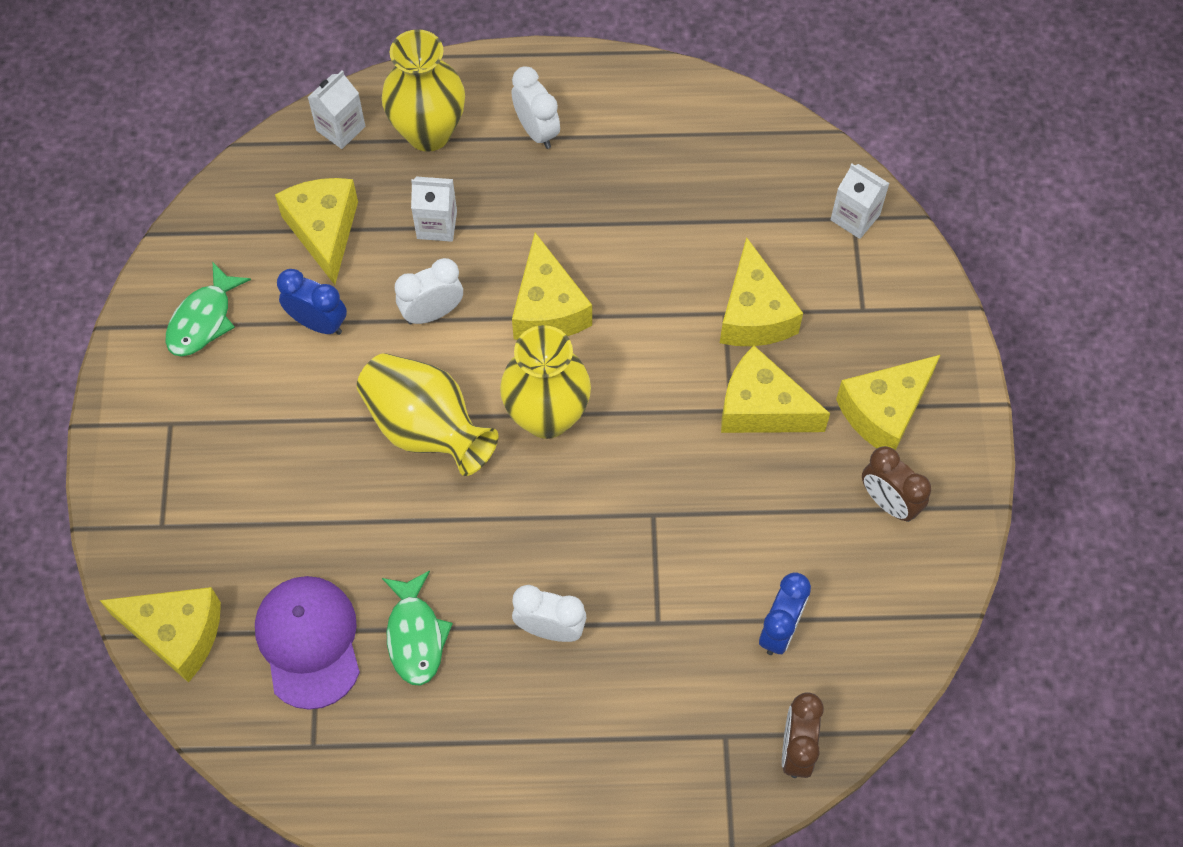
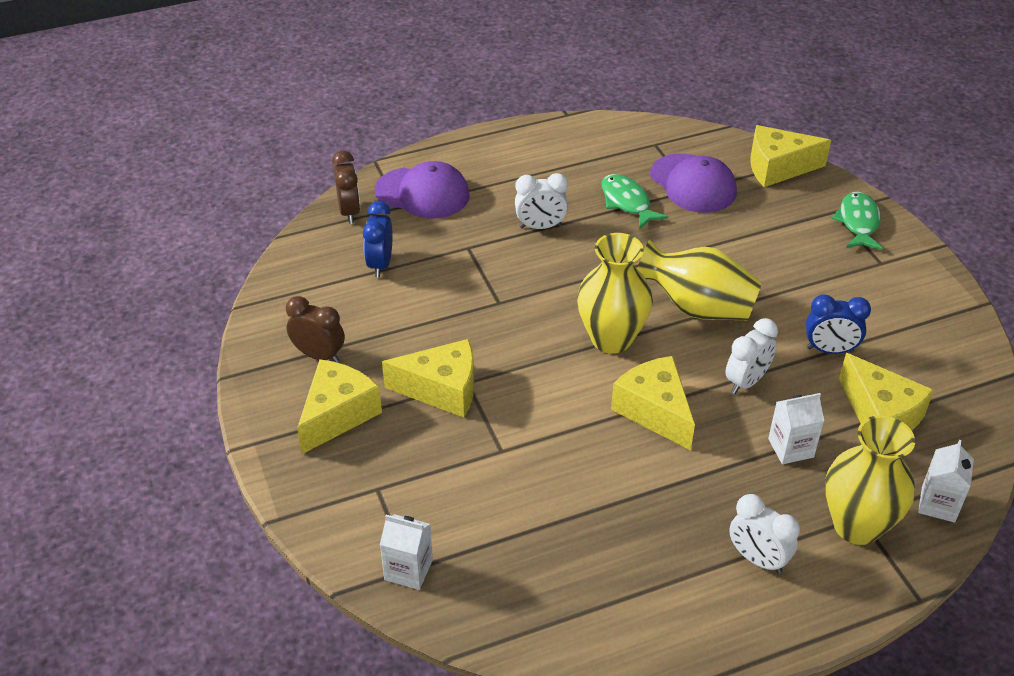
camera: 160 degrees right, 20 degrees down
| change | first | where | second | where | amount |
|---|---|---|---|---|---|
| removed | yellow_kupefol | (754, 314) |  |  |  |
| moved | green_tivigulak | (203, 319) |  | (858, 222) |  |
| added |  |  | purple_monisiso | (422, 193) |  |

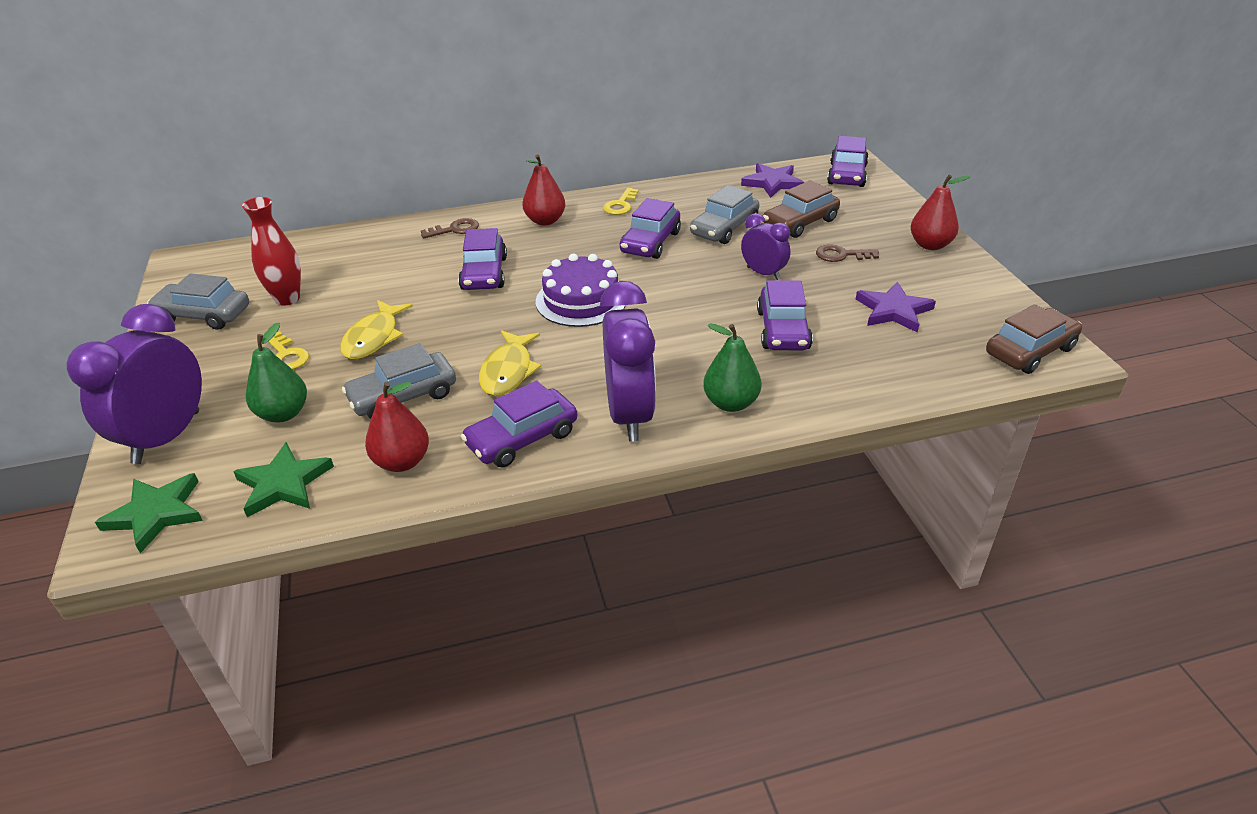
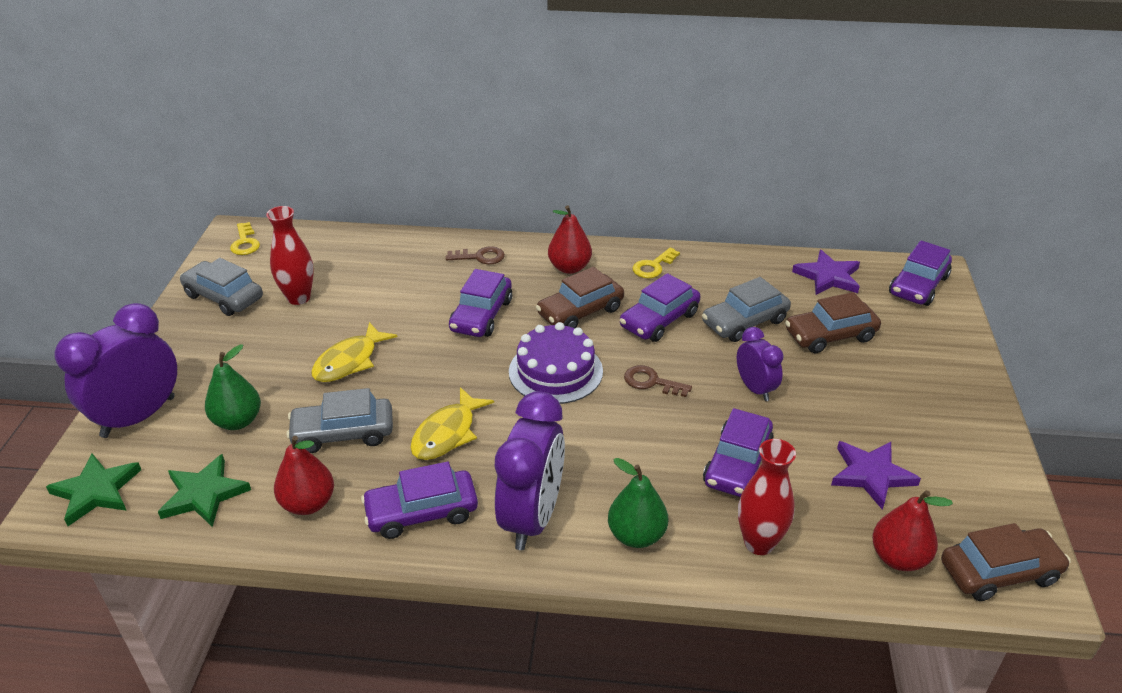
camera: 20 degrees right, 0 degrees up
| change | first | where | second | where | amount |
|---|---|---|---|---|---|
| moved | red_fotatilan | (930, 245) |  | (898, 558) |  |
| moved | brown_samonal | (841, 255) |  | (651, 382) |  |
| moved | yellow_samonal | (287, 355) |  | (245, 243) |  |
| added |  |  | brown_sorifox | (580, 312) |  |
| added |  |  | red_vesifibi | (759, 543) |  |

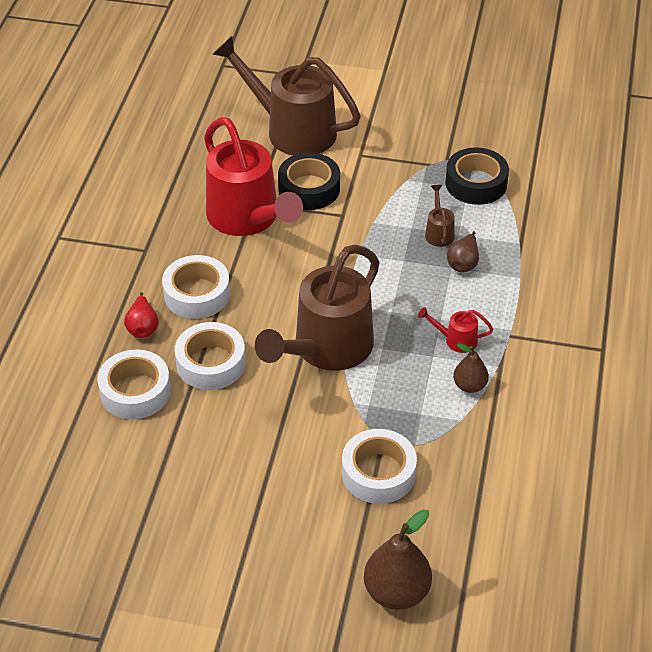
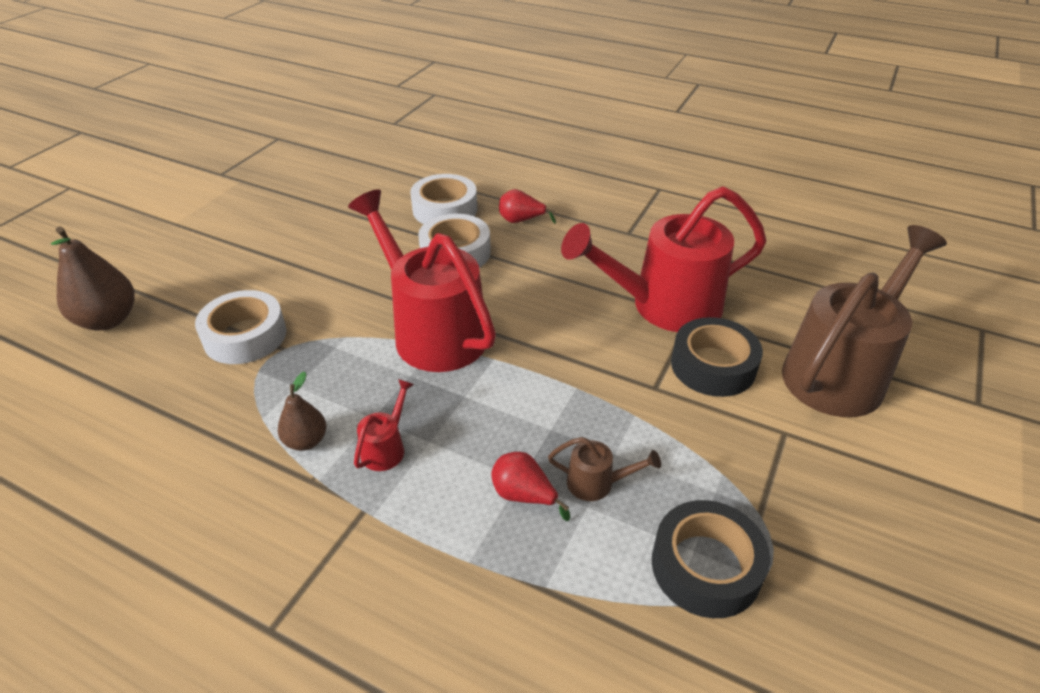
camera: 105 degrees right, 5 degrees down
| change | first | where | second | where | amount |
|---|---|---|---|---|---|
| recoloured | brown_fotatilan | (463, 263) | red_fotatilan | (524, 496) |  |
| recoloured | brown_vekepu | (325, 349) | red_vekepu | (432, 330) |  |
| removed | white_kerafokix | (197, 294) |  |  |  |

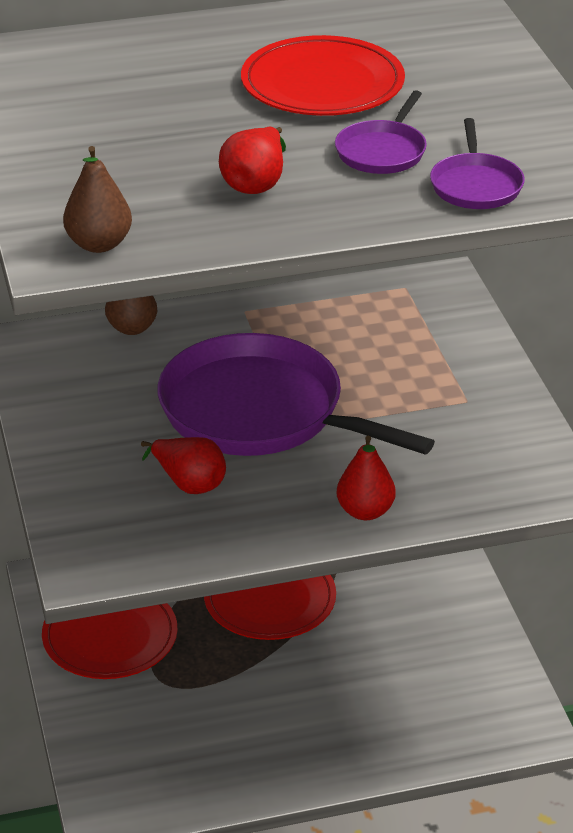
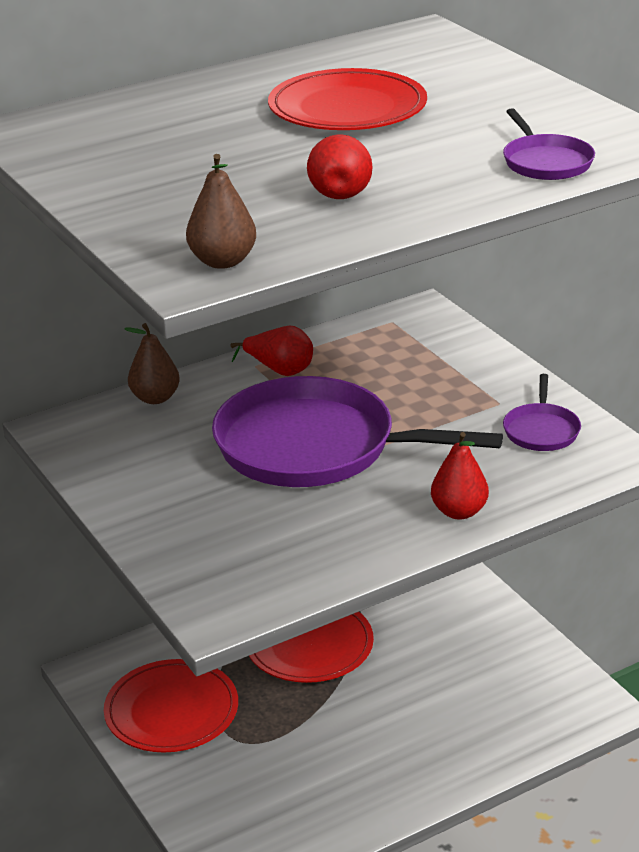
camera: 15 degrees left, 5 degrees down
| change | first | where | second | where | amount |
|---|---|---|---|---|---|
| moved | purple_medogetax | (382, 151) |  | (541, 430) |  |
| moved | red_fotatilan | (188, 483) |  | (279, 370) |  |

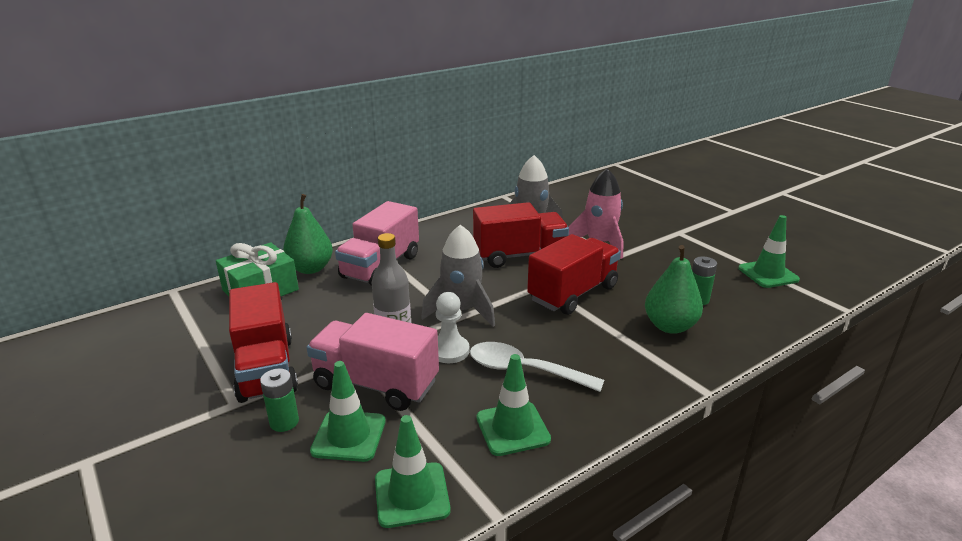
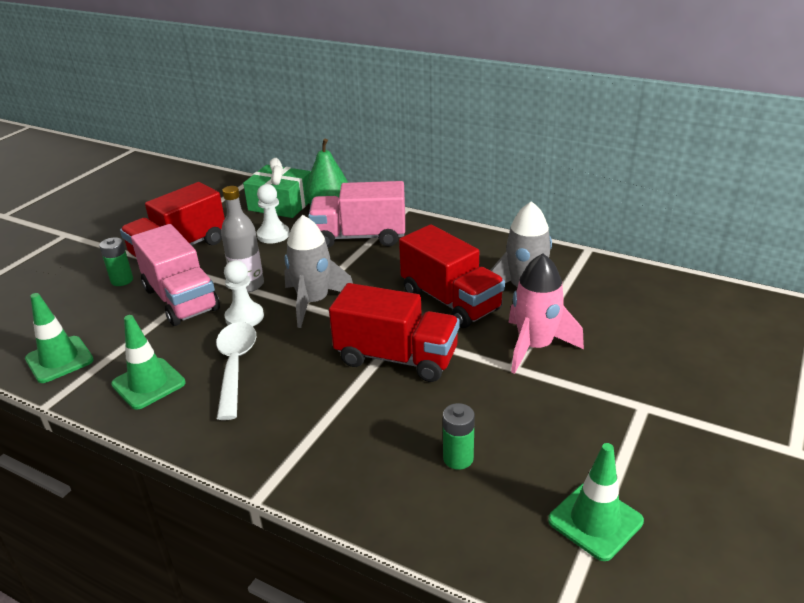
camera: 65 degrees right, 5 degrees up
| change | first | where | second | where | amount |
|---|---|---|---|---|---|
| removed | green_fotatilan | (669, 326) |  |  |  |
| turned | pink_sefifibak | (376, 384) |  | (181, 299) | 150 degrees clockwise |
| removed | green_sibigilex | (349, 436) |  |  |  |
| added |  |  | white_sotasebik | (273, 235) |  |

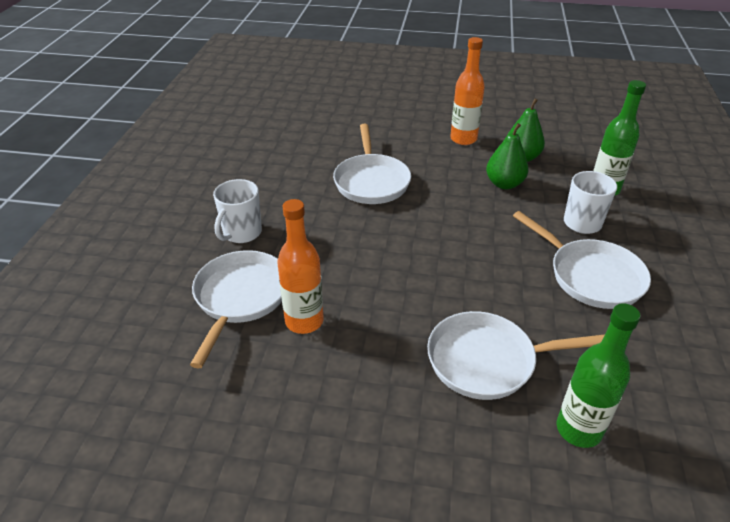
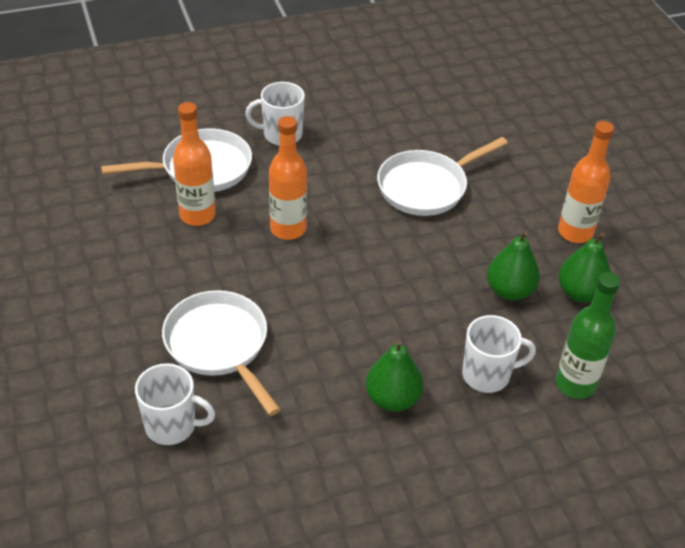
camera: 60 degrees right, 5 degrees up
| change | first | where | second | where | amount |
|---|---|---|---|---|---|
| replaced | white_medogetax | (590, 276) | green_fotatilan | (392, 399) |  |
| replaced | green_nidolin | (578, 429) | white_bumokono | (172, 426) |  |
| added |  |  | orange_nidolin | (288, 229) |  |

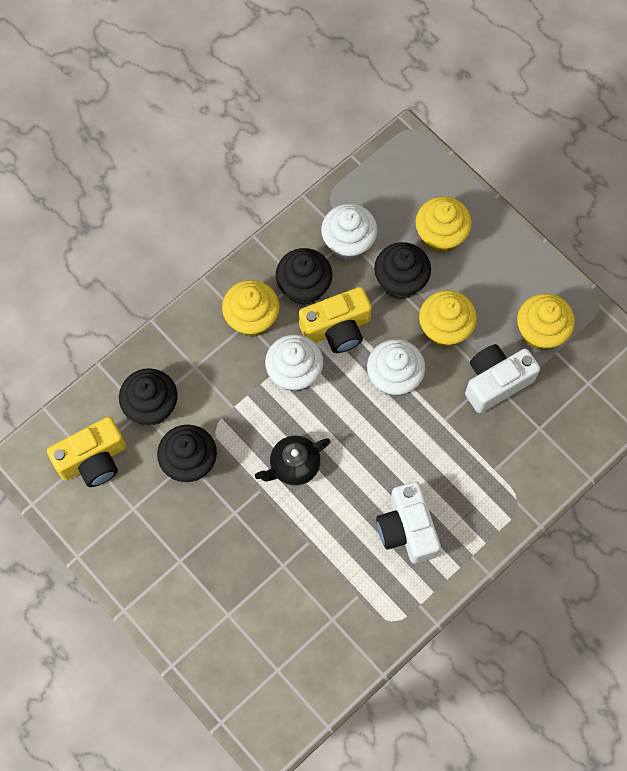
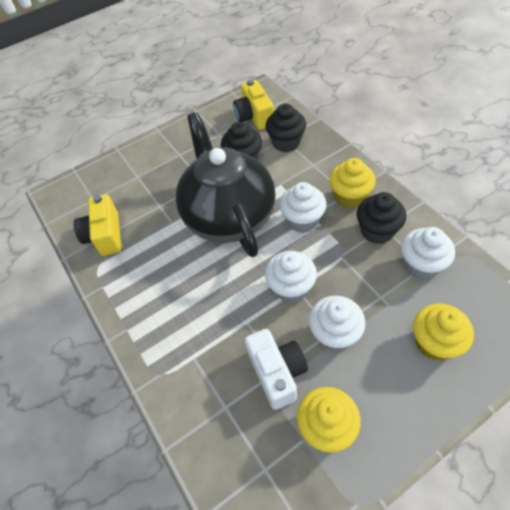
camera: 105 degrees right, 15 degrees down
| change | first | where | second | where | amount |
|---|---|---|---|---|---|
| removed | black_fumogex | (400, 282) |  |  |  |
| moved | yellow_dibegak | (337, 328) |  | (105, 235) |  |
| recoloured | yellow_fumogex | (444, 329) | white_fumogex | (334, 334) |  |
| resized | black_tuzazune | (294, 466) |  | (229, 216) | x2.49 |
| removed | white_dibegak | (407, 529) |  |  |  |

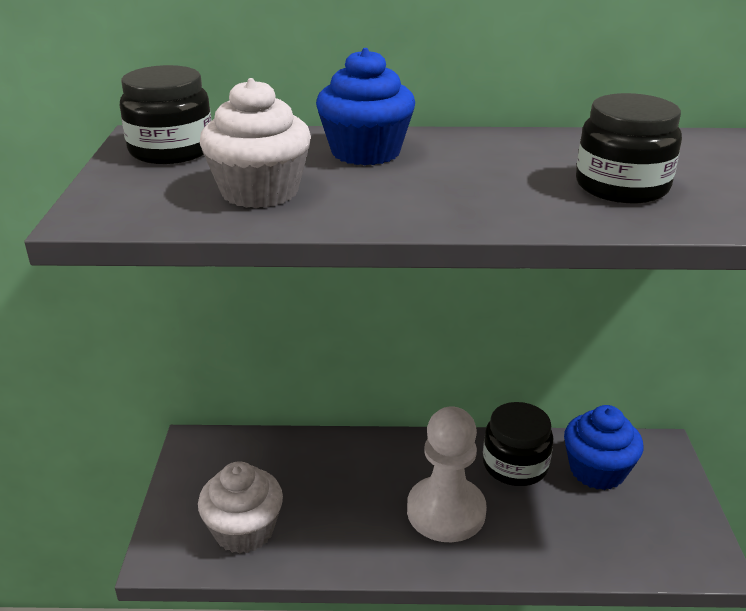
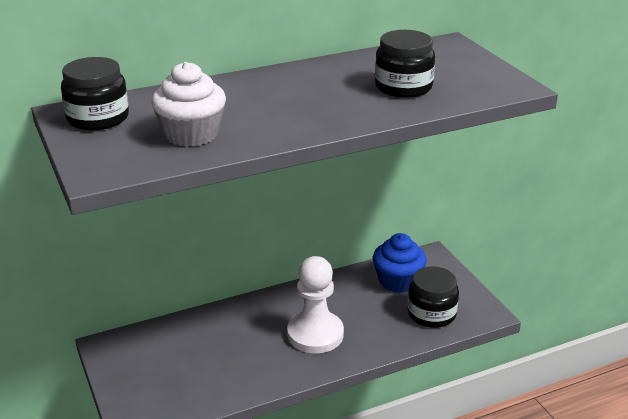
camera: 25 degrees left, 0 degrees up
| change | first | where | second | where | amount |
|---|---|---|---|---|---|
| removed | blue_fumogex | (365, 152) |  |  |  |
| moved | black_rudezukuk | (515, 465) |  | (431, 314) |  |
| removed | white_fumogex | (244, 530) |  |  |  |

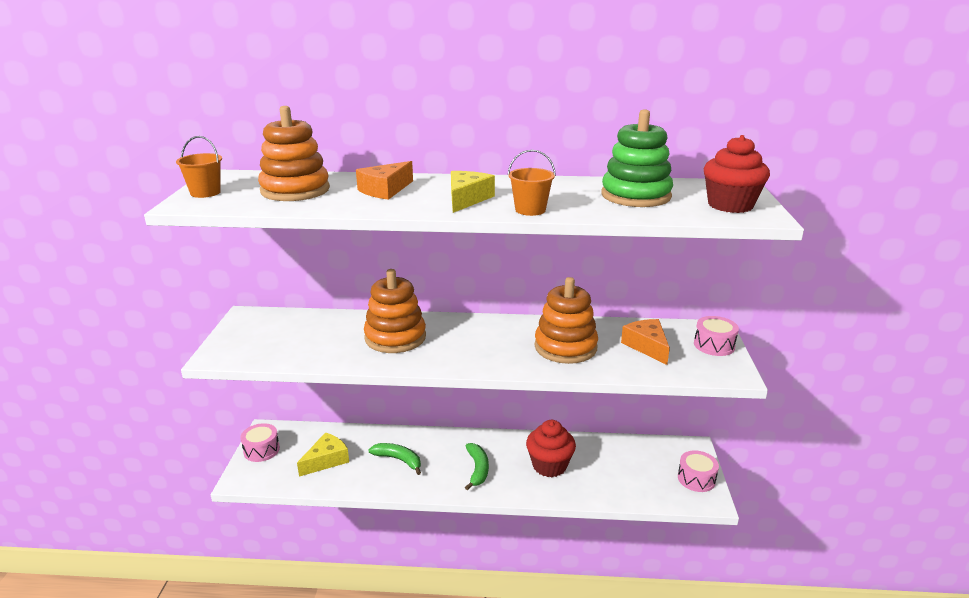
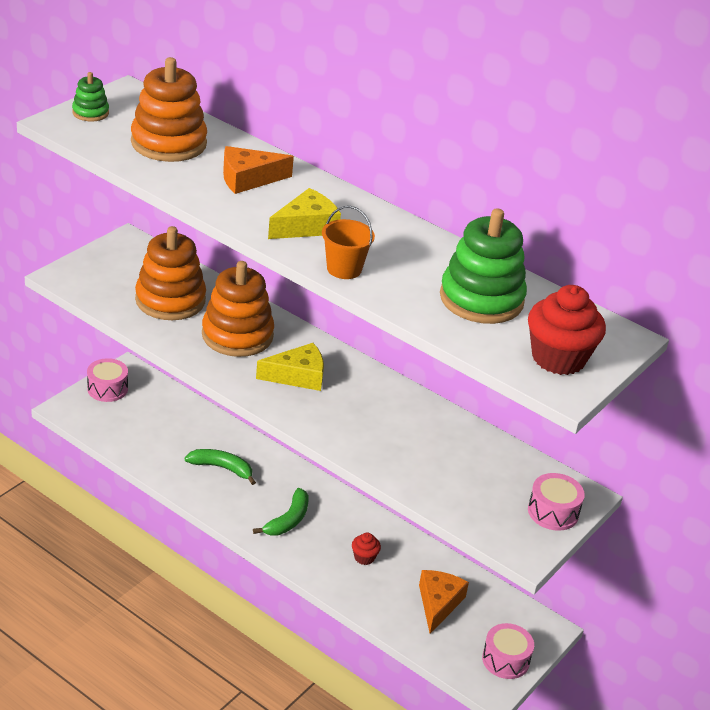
camera: 30 degrees right, 10 degrees up
| change | first | where | second | where | amount |
|---|---|---|---|---|---|
| replaced | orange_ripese | (205, 193) | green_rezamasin | (90, 113) |  |
| moved | orange_rezamasin | (565, 347) |  | (170, 300) |  |
| moved | orange_kupefol | (647, 346) |  | (438, 603) |  |
| resized | red_fumogex | (549, 465) |  | (364, 557) | x0.48 |
| moved | yellow_kupefol | (326, 460) |  | (298, 376) |  |
| turned | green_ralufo | (398, 460) |  | (222, 468) | 45 degrees counterclockwise |

